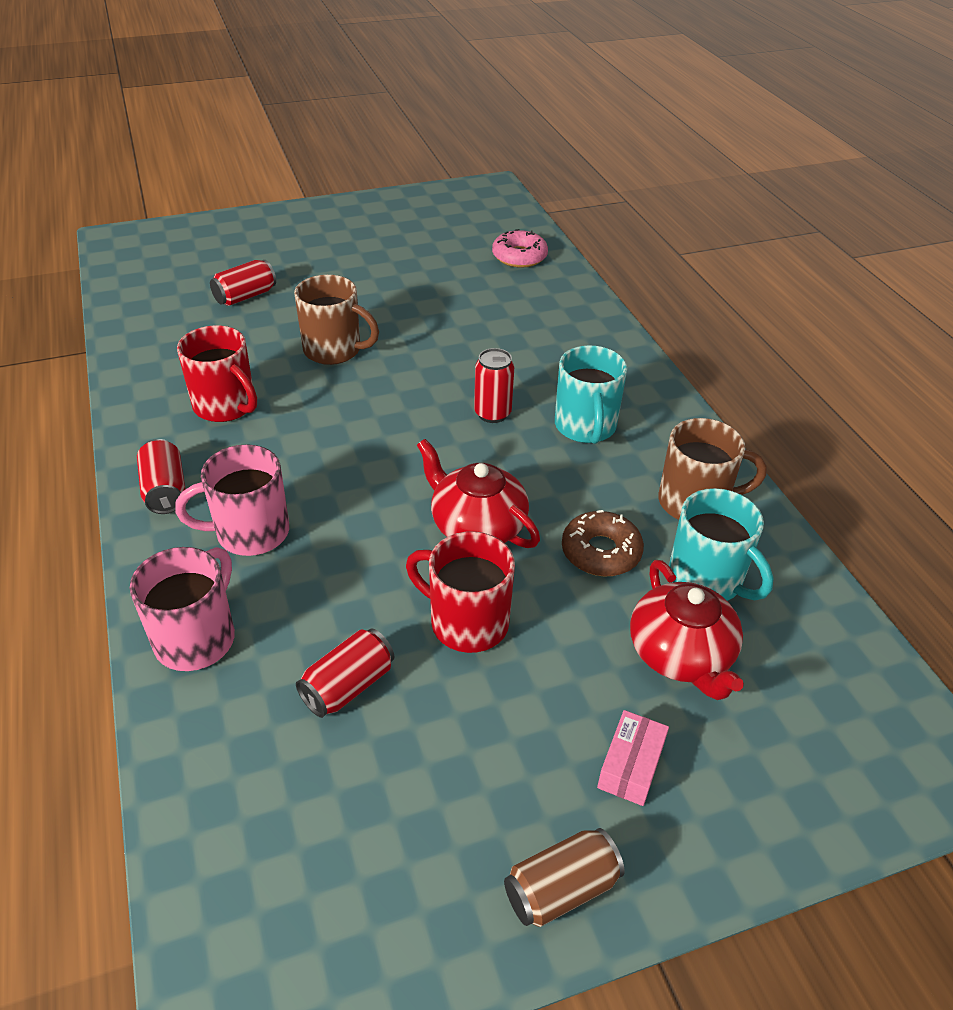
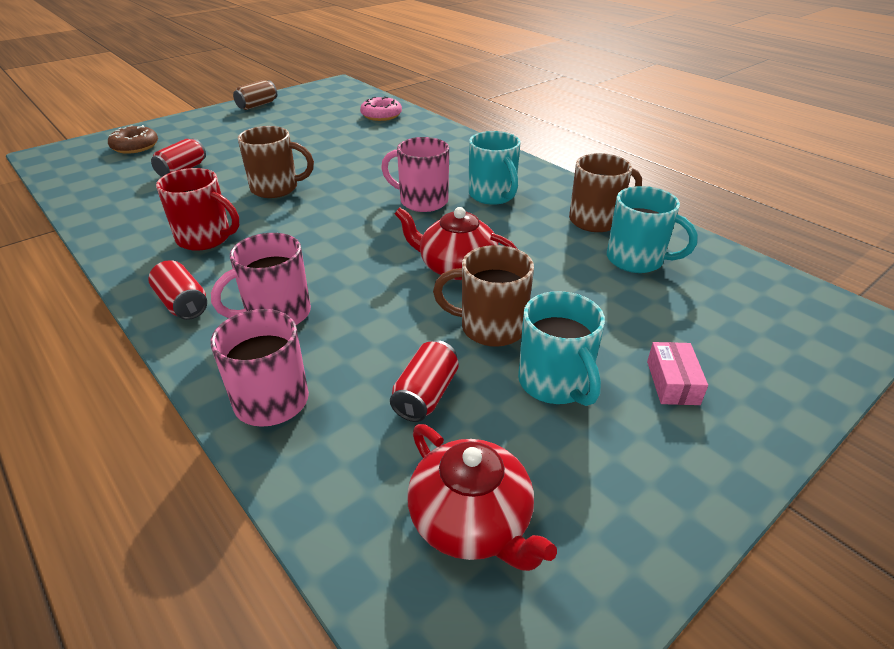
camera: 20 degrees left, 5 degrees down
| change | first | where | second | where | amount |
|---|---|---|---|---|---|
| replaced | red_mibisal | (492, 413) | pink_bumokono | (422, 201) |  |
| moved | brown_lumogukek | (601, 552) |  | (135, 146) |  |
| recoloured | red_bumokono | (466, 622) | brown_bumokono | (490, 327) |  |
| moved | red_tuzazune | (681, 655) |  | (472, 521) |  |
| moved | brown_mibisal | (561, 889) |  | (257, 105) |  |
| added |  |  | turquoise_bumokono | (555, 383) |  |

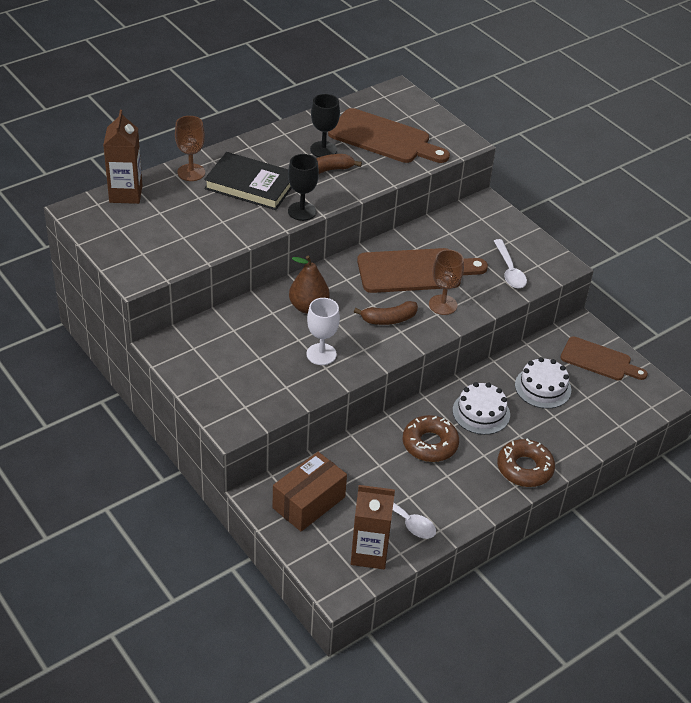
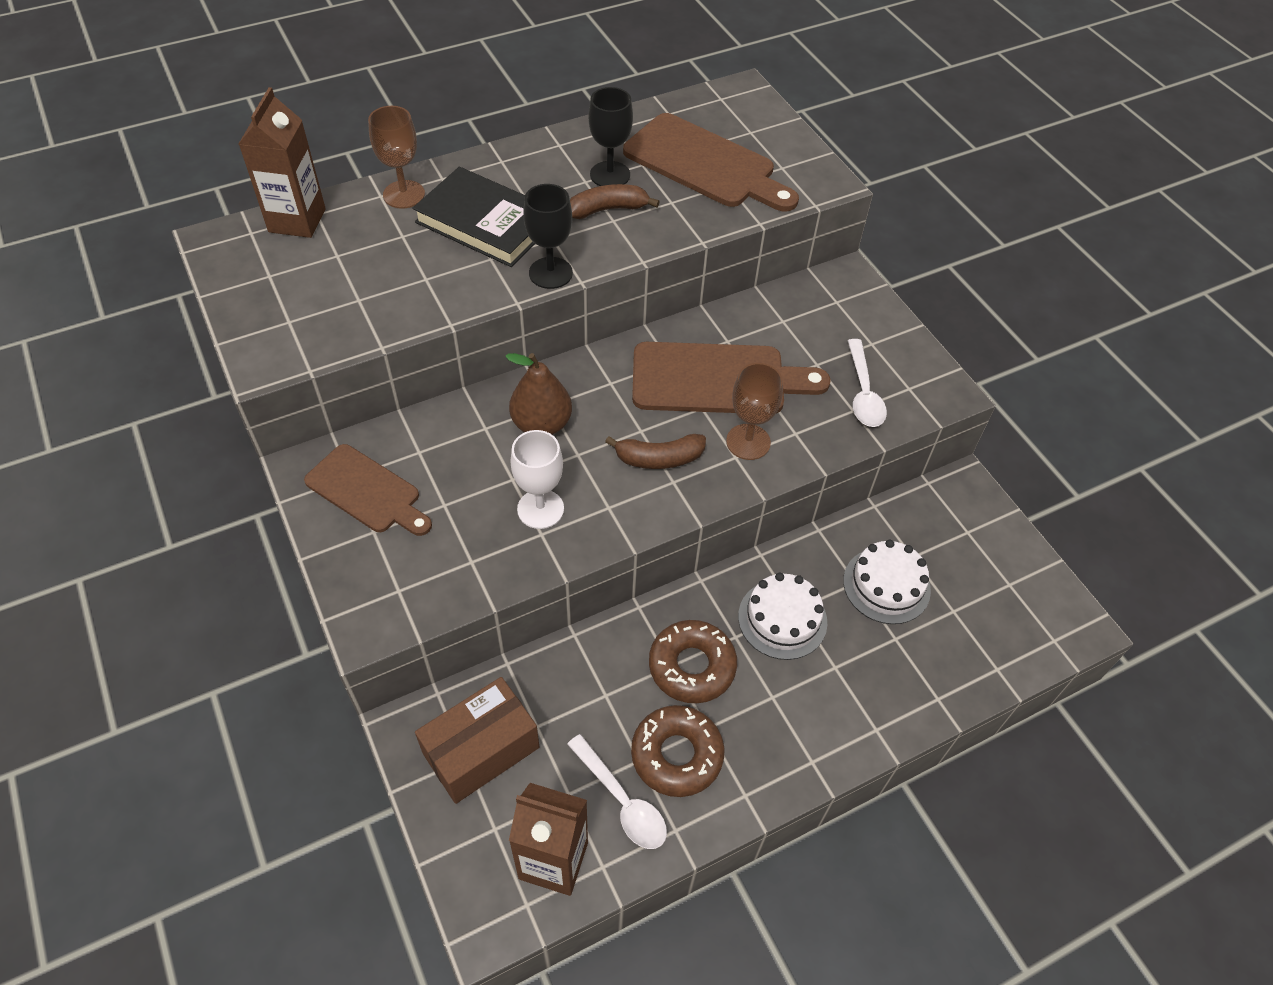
camera: 10 degrees right, 10 degrees up
| change | first | where | second | where | amount |
|---|---|---|---|---|---|
| moved | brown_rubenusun | (599, 360) |  | (367, 491) |  |
| moved | brown_lumogukek | (524, 468) |  | (676, 755) |  |

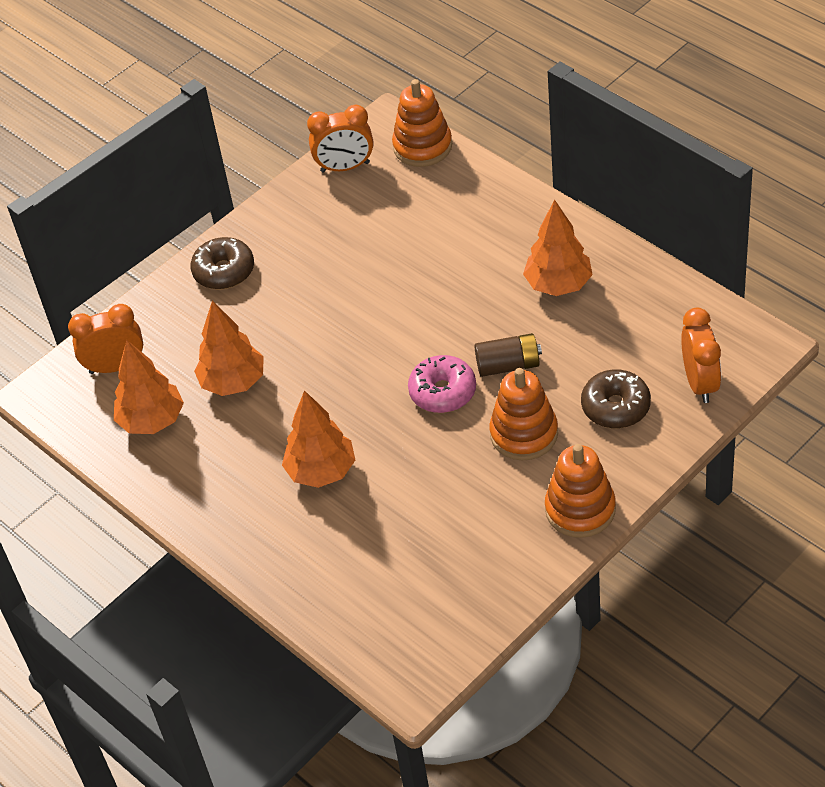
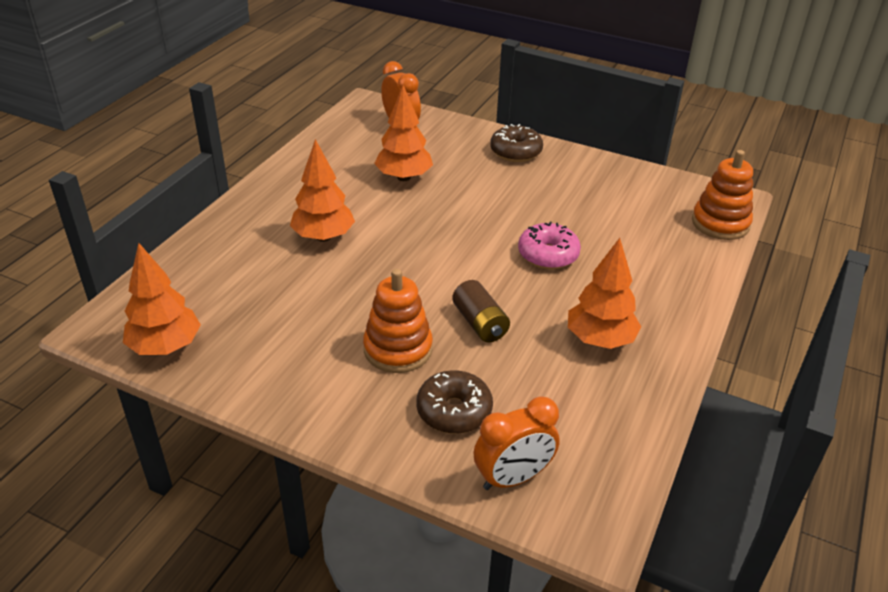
camera: 65 degrees right, 10 degrees down
| change | first | where | second | where | amount |
|---|---|---|---|---|---|
| removed | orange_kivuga | (345, 167) |  |  |  |
| moved | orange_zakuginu | (152, 421) |  | (166, 347) |  |
| moved | pink_lumogukek | (443, 392) |  | (548, 255) |  |
| removed | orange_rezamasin | (580, 509) |  |  |  |

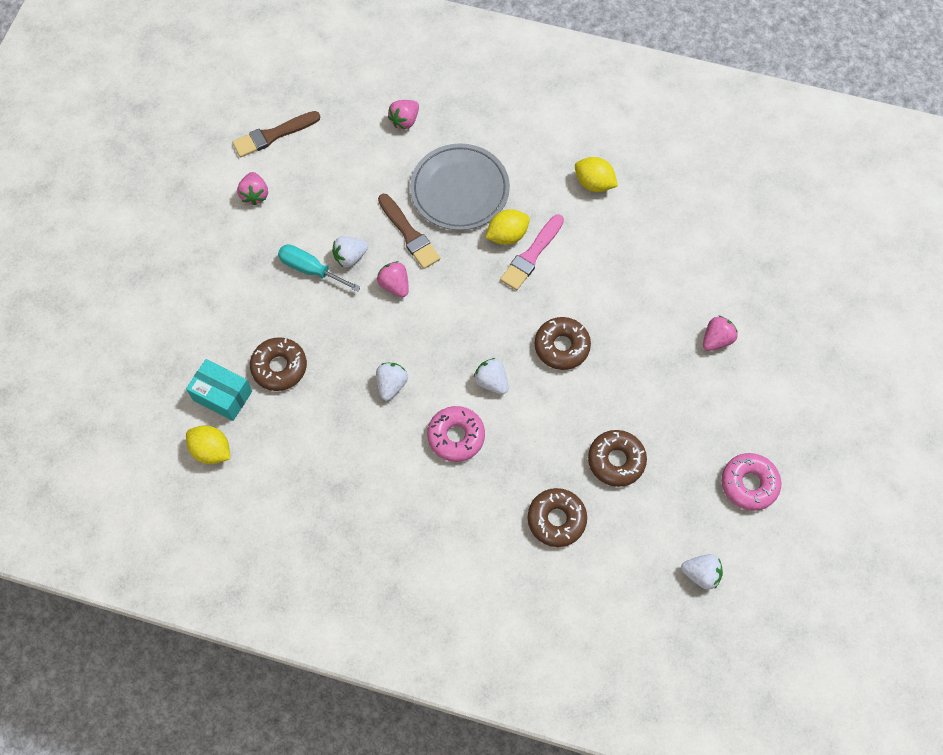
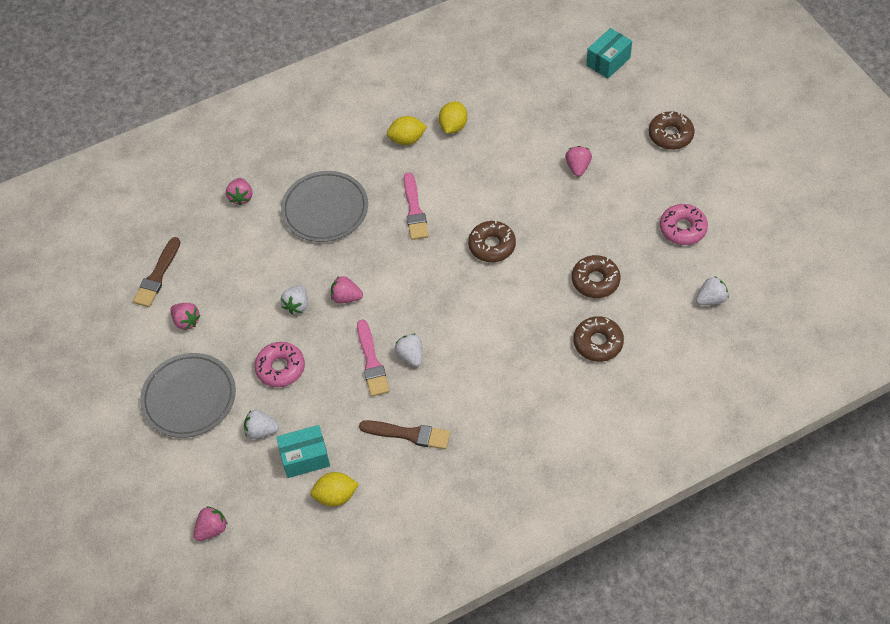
camera: 40 degrees left, 10 degrees down
| change | first | where | second | where | amount |
|---|---|---|---|---|---|
| moved | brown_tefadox | (409, 234) |  | (409, 434) |  |
| moved | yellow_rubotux | (507, 235) |  | (453, 126) |  |
| removed | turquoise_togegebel | (310, 269) |  |  |  |
| moved | brown_lumogukek | (279, 367) |  | (670, 135) |  |
| moved | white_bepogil | (491, 381) |  | (261, 431) |  |
| moved | pink_lumogukek | (456, 436) |  | (280, 368) |  |
| added |  |  | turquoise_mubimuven | (608, 61) |  |
| added |  |  | pink_tefadox | (371, 362) |  |
| added |  |  | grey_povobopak | (189, 397) |  |
| added |  |  | pink_bepogil | (212, 529) |  |

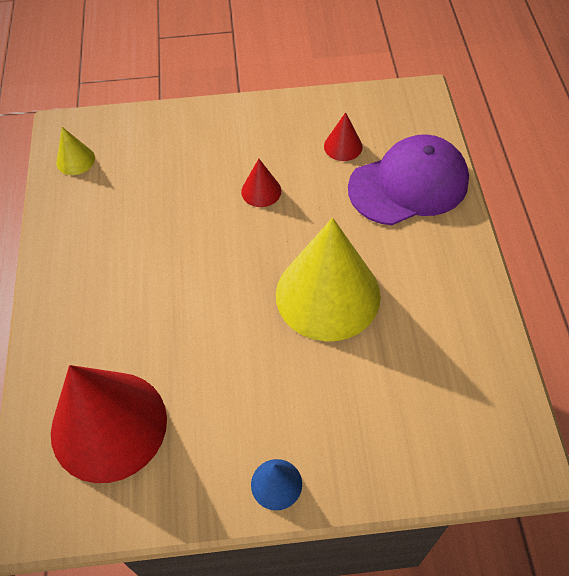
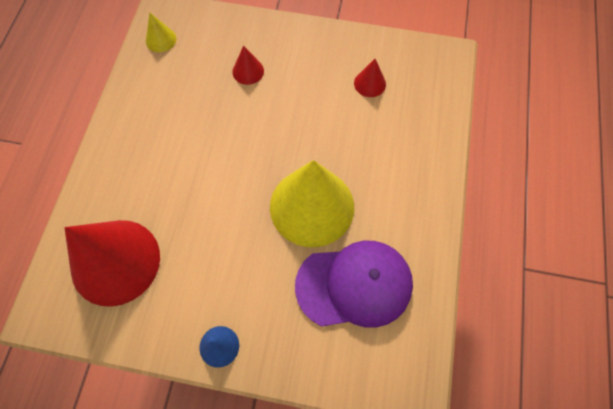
camera: 15 degrees right, 10 degrees up
| change | first | where | second | where | amount |
|---|---|---|---|---|---|
| moved | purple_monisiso | (409, 184) |  | (354, 285) |  |
| moved | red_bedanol | (261, 191) |  | (248, 71) |  |

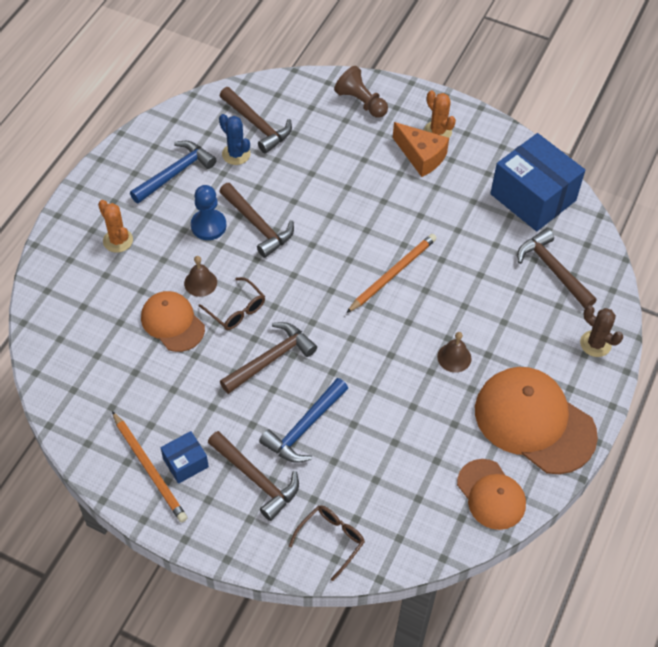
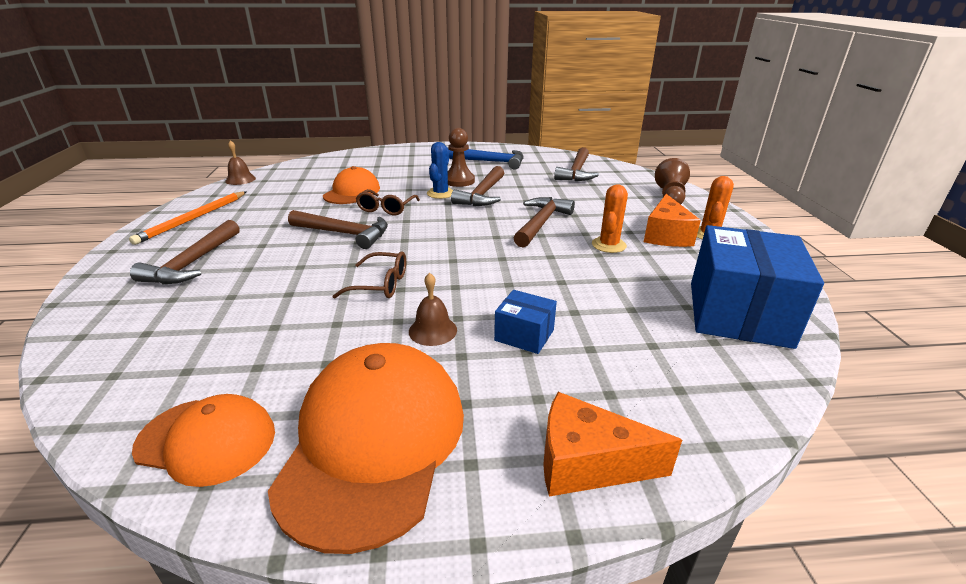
camera: 60 degrees right, 25 degrees down
| change | first | where | second | where | amount |
|---|---|---|---|---|---|
| moved | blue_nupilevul | (236, 154) |  | (440, 193) |  |
| recoloured | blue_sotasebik | (208, 226) | brown_sotasebik | (459, 181) |  |
| moved | orange_nupilevul | (118, 240) |  | (608, 245) |  |
| moved | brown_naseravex | (553, 269) |  | (541, 223) |  |
| removed | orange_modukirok | (393, 274) |  |  |  |
| moved | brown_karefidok | (200, 283) |  | (240, 179) |  |
| replaced | brown_nupilevul | (595, 344) | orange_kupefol | (587, 464) |  |
| removed | blue_naseravex | (304, 428) |  |  |  |
| moved | blue_mubimuven | (185, 463) |  | (524, 335) |  |
| turned | orange_monisiso | (491, 494) |  | (207, 440) | 105 degrees counterclockwise |
| moved | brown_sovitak | (331, 539) |  | (381, 284) |  |

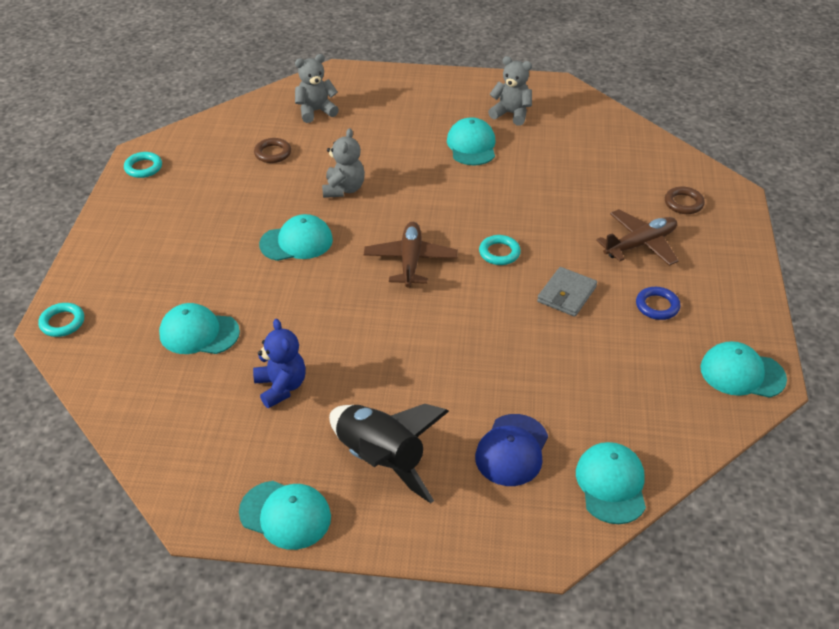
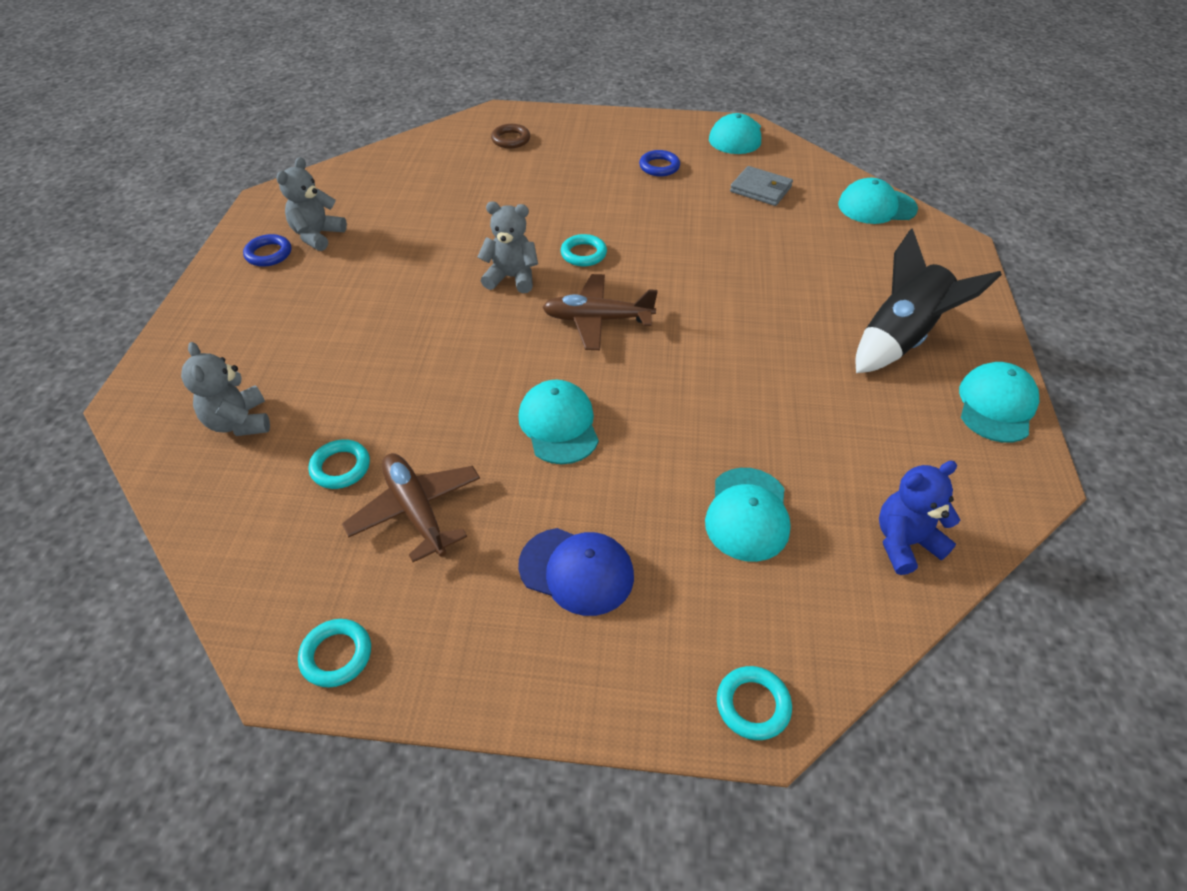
camera: 90 degrees left, 5 degrees up
| change | first | where | second | where | amount |
|---|---|---|---|---|---|
| removed | turquoise_monisiso | (471, 145) |  |  |  |
| moved | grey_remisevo | (343, 189) |  | (511, 278) |  |
| recoloured | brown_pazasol | (273, 153) | turquoise_pazasol | (340, 467) |  |
| moved | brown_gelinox | (640, 244) |  | (416, 511) |  |
| moved | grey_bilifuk | (566, 294) |  | (760, 189) |  |
| moved | blue_remisevo | (281, 387) |  | (905, 543) |  |
| moved | blue_monisiso | (512, 450) |  | (576, 571) |  |
| added |  |  | blue_pazasol | (269, 254) |  |

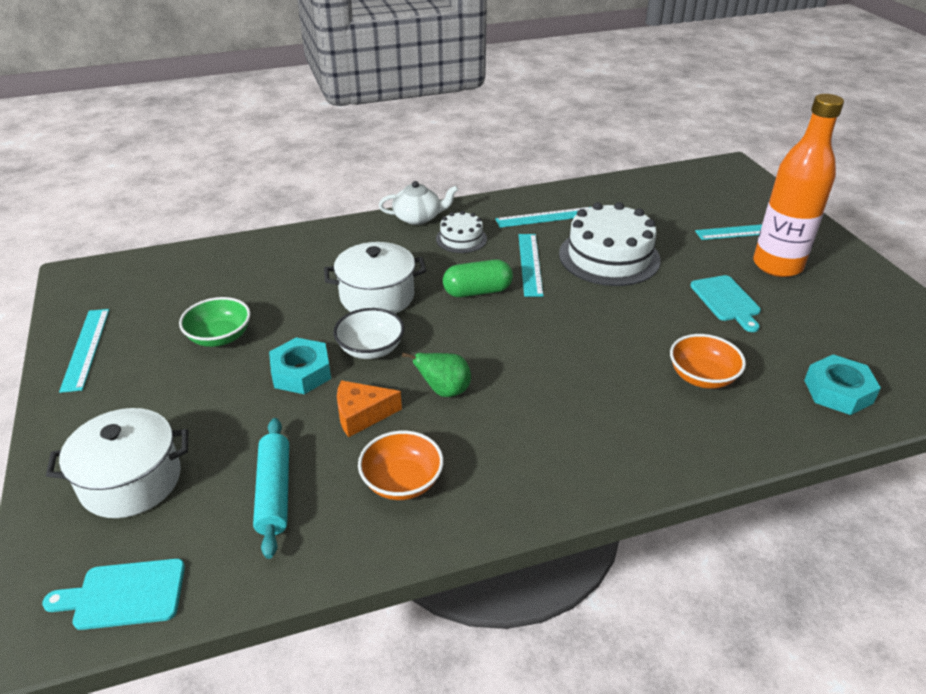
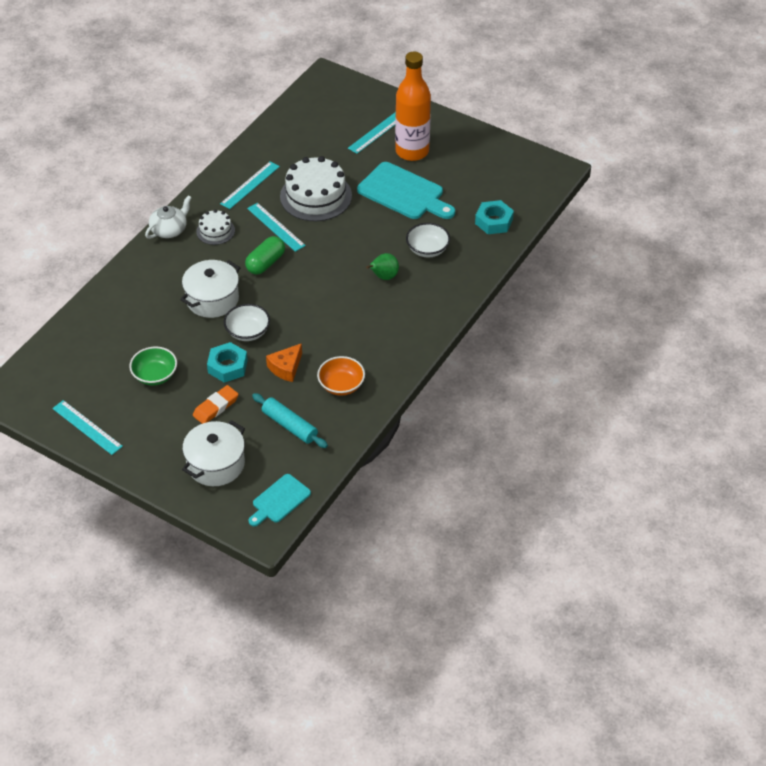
camera: 40 degrees left, 10 degrees up
| change | first | where | second | where | amount |
|---|---|---|---|---|---|
| resized | turquoise_rubenusun | (726, 301) |  | (403, 193) | x1.73 |
| recoloured | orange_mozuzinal | (702, 377) | white_mozuzinal | (427, 249) |  |
| moved | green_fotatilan | (444, 391) |  | (384, 277) |  |
| added |  |  | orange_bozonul | (215, 407) |  |

